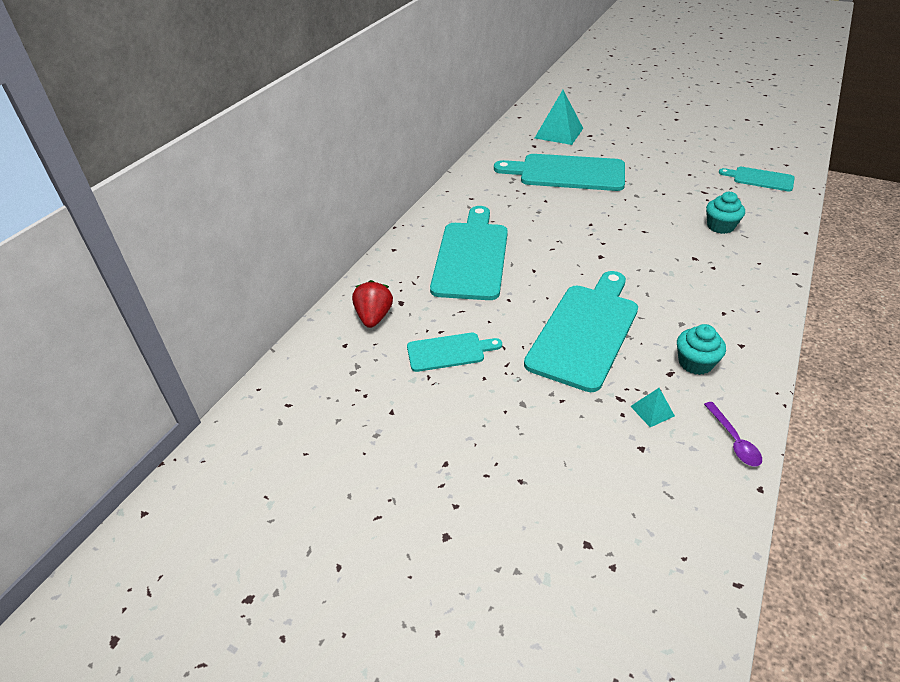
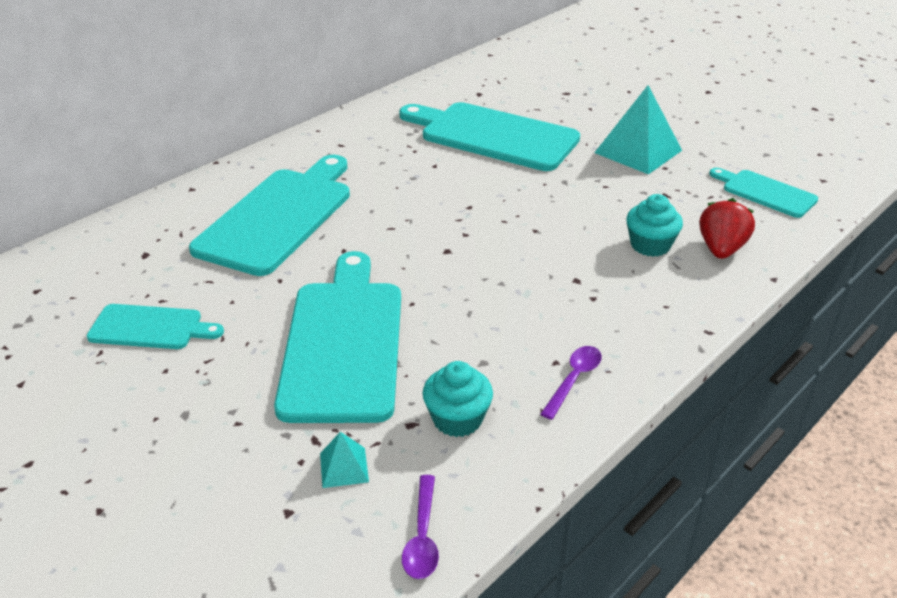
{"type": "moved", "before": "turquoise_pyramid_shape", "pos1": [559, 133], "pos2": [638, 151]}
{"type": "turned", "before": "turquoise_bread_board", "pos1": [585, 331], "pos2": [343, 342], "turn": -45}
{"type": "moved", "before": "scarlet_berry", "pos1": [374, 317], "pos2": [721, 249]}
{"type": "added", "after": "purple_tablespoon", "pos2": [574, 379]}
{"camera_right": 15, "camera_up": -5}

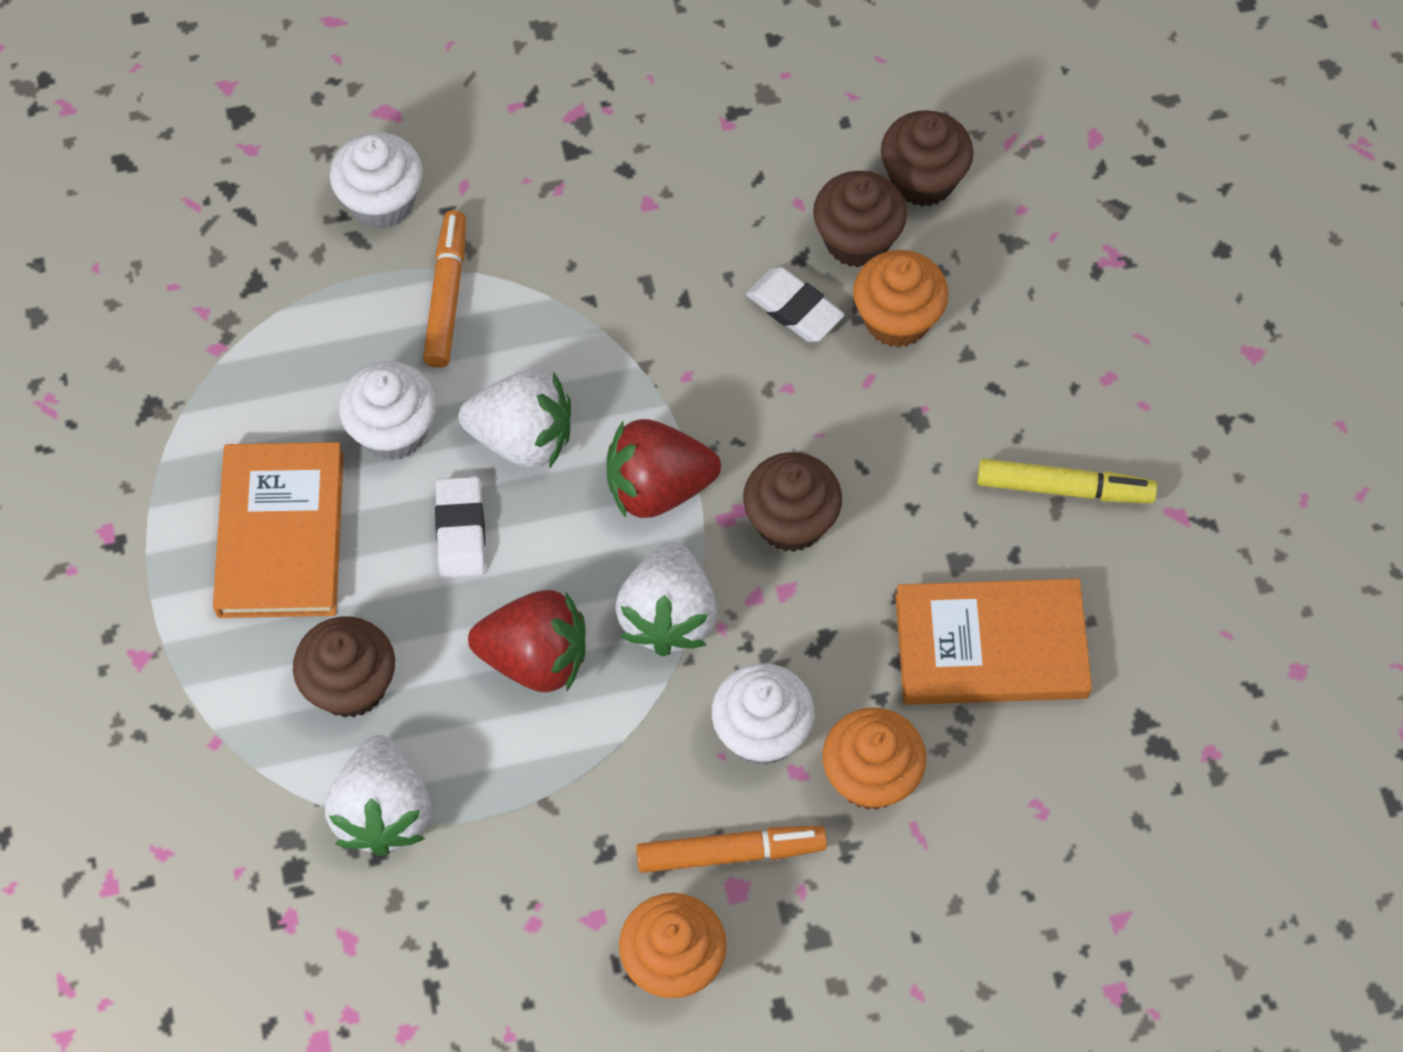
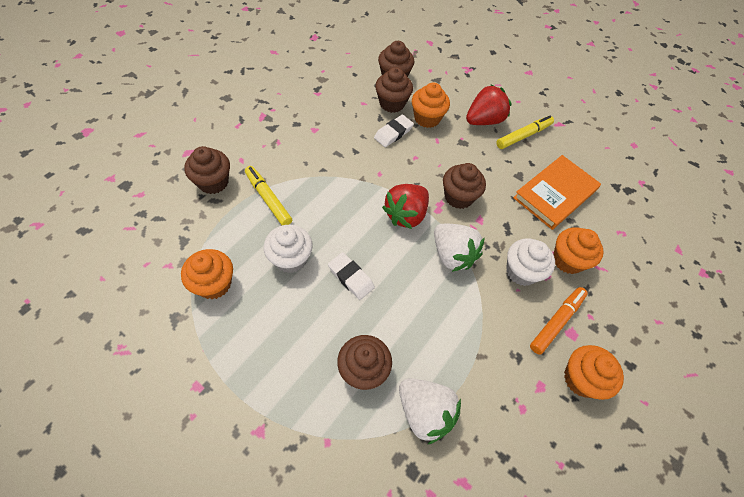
{"type": "recoloured", "before": "pure_white_muffin", "after": "brown_muffin", "pos1": [382, 201], "pos2": [213, 182]}
{"type": "recoloured", "before": "bright_orange_marker", "after": "bright_yellow_marker", "pos1": [446, 295], "pos2": [268, 199]}
{"type": "turned", "before": "pure_white_pencil_eraser", "pos1": [794, 309], "pos2": [393, 133], "turn": -45}
{"type": "removed", "before": "pure_white_berry", "pos1": [523, 438]}
{"type": "removed", "before": "bright_orange_book", "pos1": [281, 534]}
{"type": "moved", "before": "scarlet_berry", "pos1": [535, 658], "pos2": [484, 120]}
{"type": "added", "after": "bright_orange_muffin", "pos2": [214, 284]}
{"camera_right": -45, "camera_up": -5}

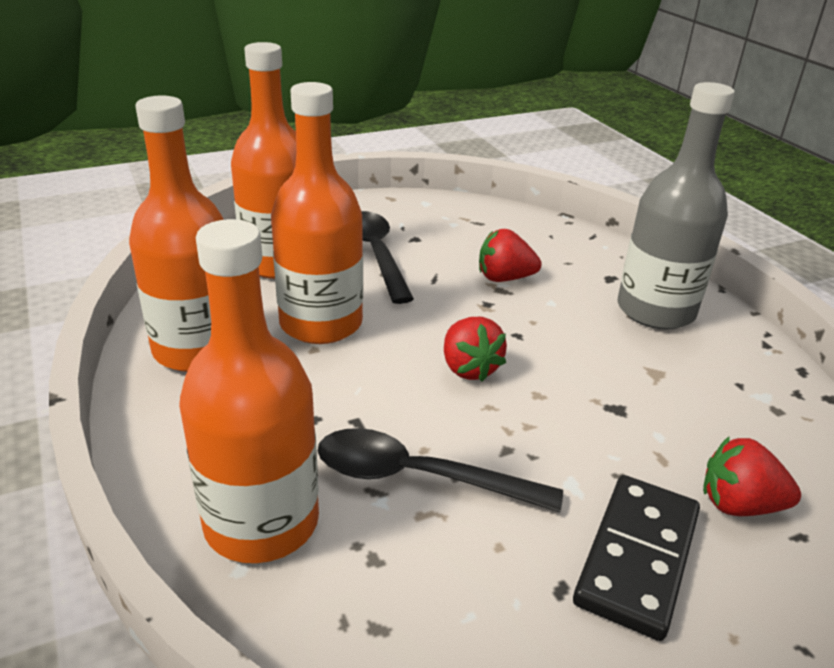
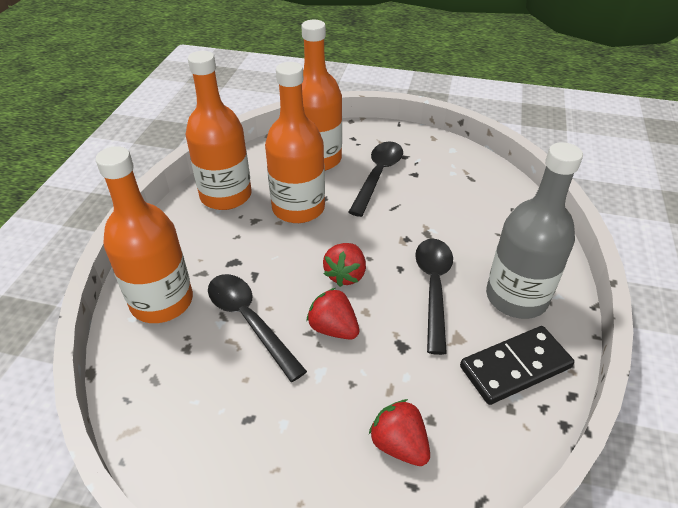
{"type": "moved", "before": "scarlet_berry", "pos1": [504, 278], "pos2": [333, 328]}
{"type": "moved", "before": "ebony_domino_piece", "pos1": [638, 557], "pos2": [515, 367]}
{"type": "added", "after": "ebony_tablespoon", "pos2": [433, 287]}
{"camera_right": 40, "camera_up": 10}

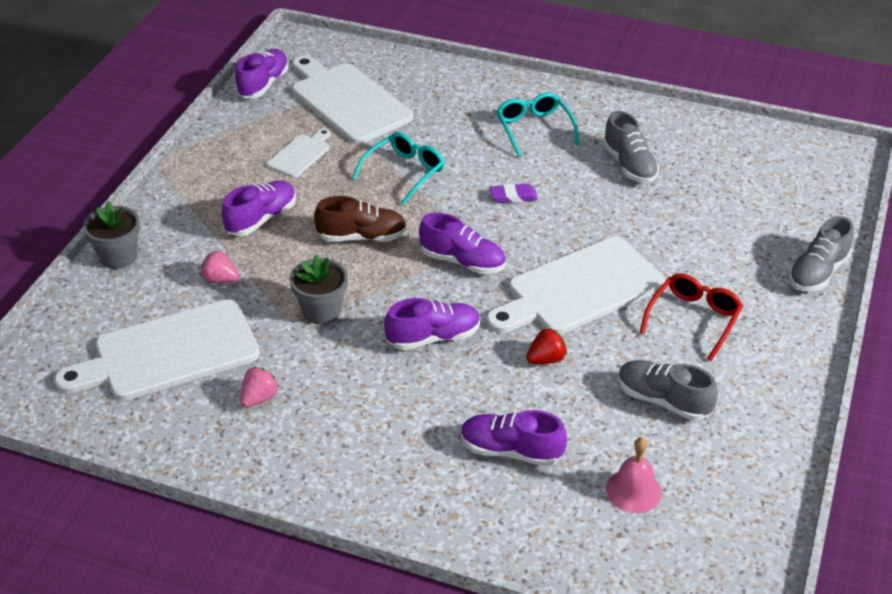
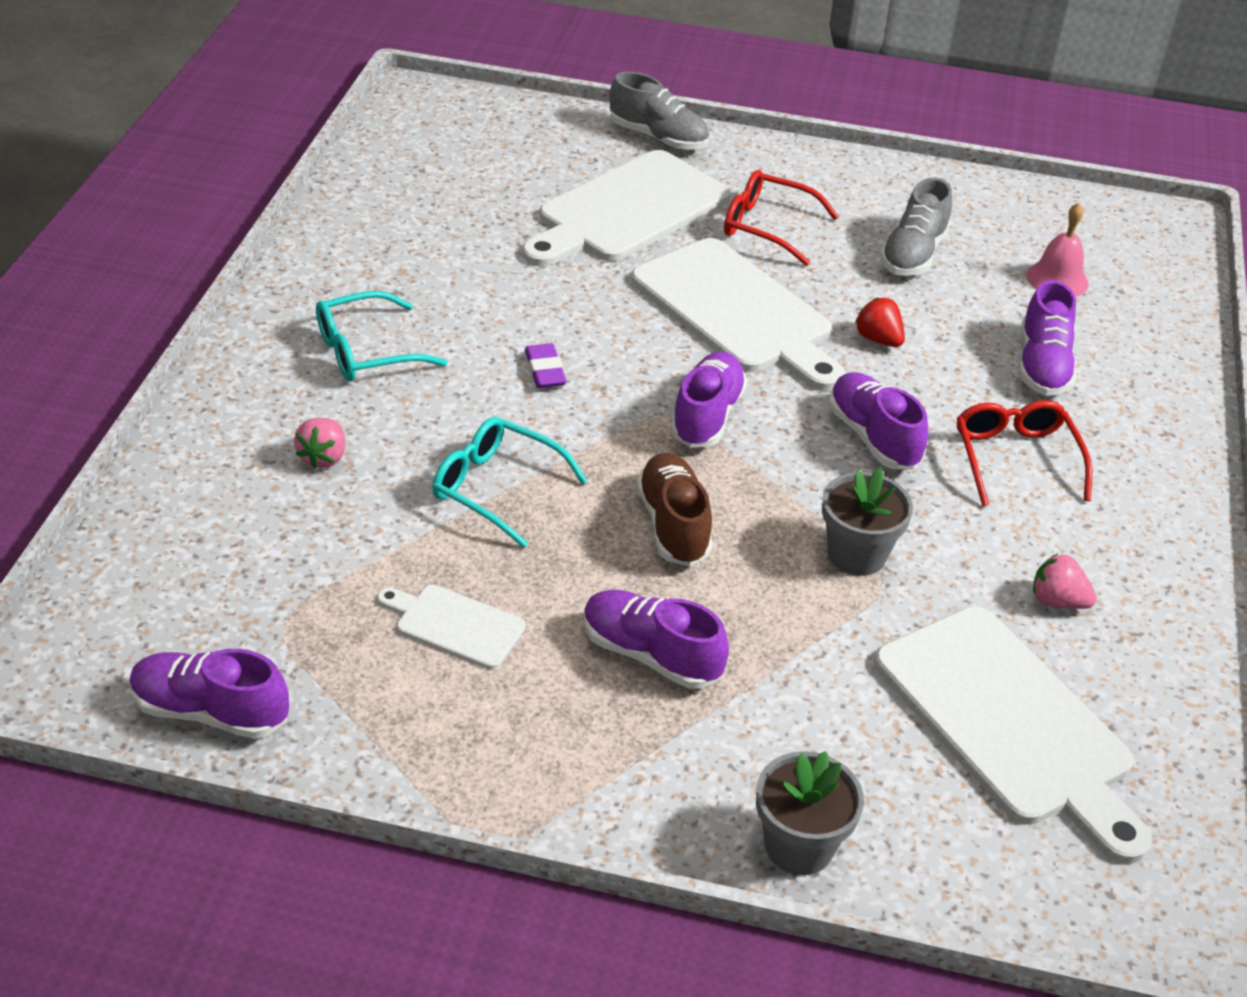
{"type": "moved", "before": "pure_white_bread_board", "pos1": [348, 101], "pos2": [627, 210]}
{"type": "removed", "before": "ash-grey_sneaker", "pos1": [629, 165]}
{"type": "moved", "before": "pink_berry", "pos1": [220, 280], "pos2": [324, 457]}
{"type": "added", "after": "scarlet_glasses", "pos2": [1015, 459]}
{"camera_right": -100, "camera_up": 0}

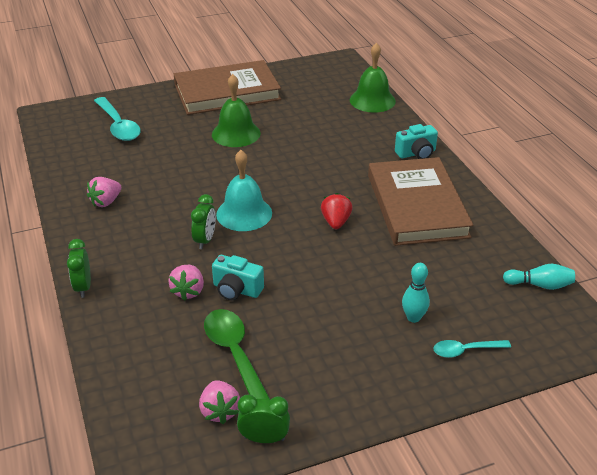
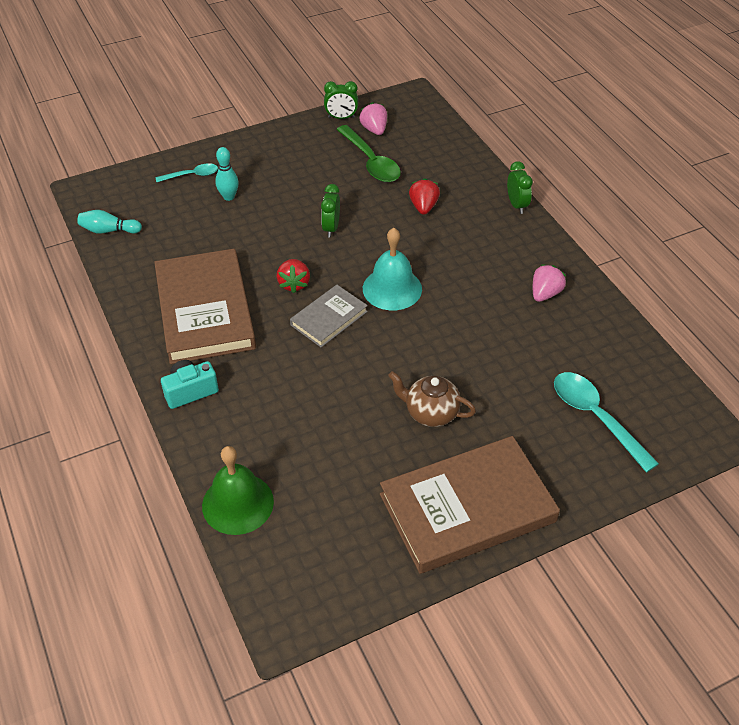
{"type": "replaced", "before": "leaf-green_hand_bell", "after": "brown_teapot", "pos1": [236, 133], "pos2": [430, 413]}
{"type": "moved", "before": "leaf-green_clock", "pos1": [205, 240], "pos2": [331, 228]}
{"type": "removed", "before": "turquoise_compact_camera", "pos1": [236, 290]}
{"type": "recoloured", "before": "pink_berry", "after": "scarlet_berry", "pos1": [188, 291], "pos2": [423, 207]}
{"type": "added", "after": "ash-grey_book", "pos2": [329, 318]}
{"camera_right": 175, "camera_up": 10}

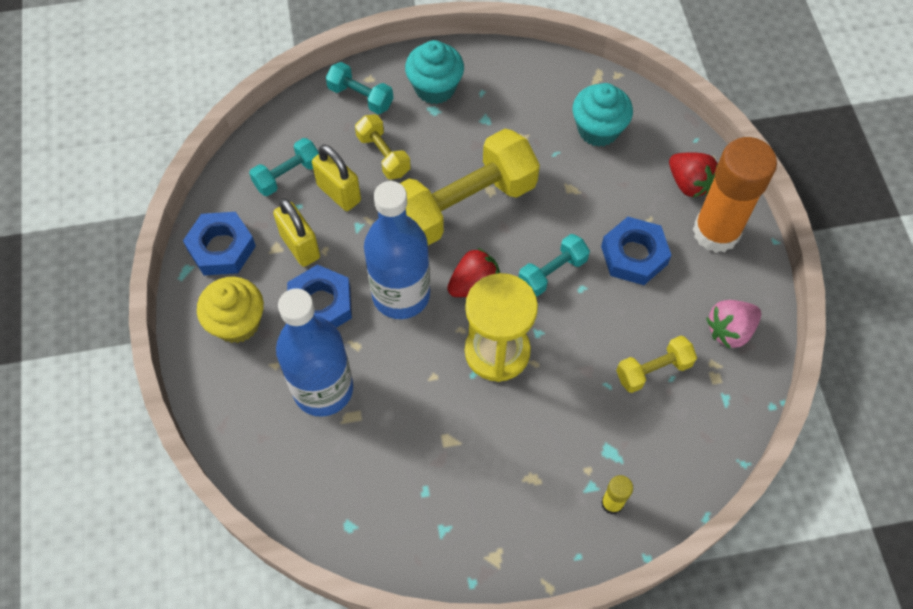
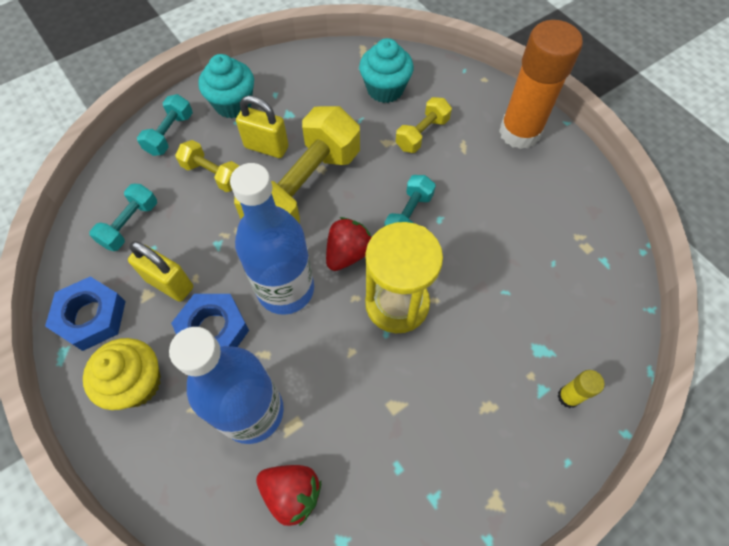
{"type": "turned", "before": "turquoise_free_weight", "pos1": [360, 97], "pos2": [170, 134], "turn": -75}
{"type": "moved", "before": "bright_yellow_padlock", "pos1": [339, 193], "pos2": [266, 147]}
{"type": "moved", "before": "scarlet_berry", "pos1": [689, 183], "pos2": [292, 493]}
{"type": "removed", "before": "royal_blue_hex_nut", "pos1": [634, 255]}
{"type": "removed", "before": "pink_berry", "pos1": [730, 330]}
{"type": "moved", "before": "bright_yellow_free_weight", "pos1": [653, 370], "pos2": [422, 134]}
{"camera_right": -25, "camera_up": 0}

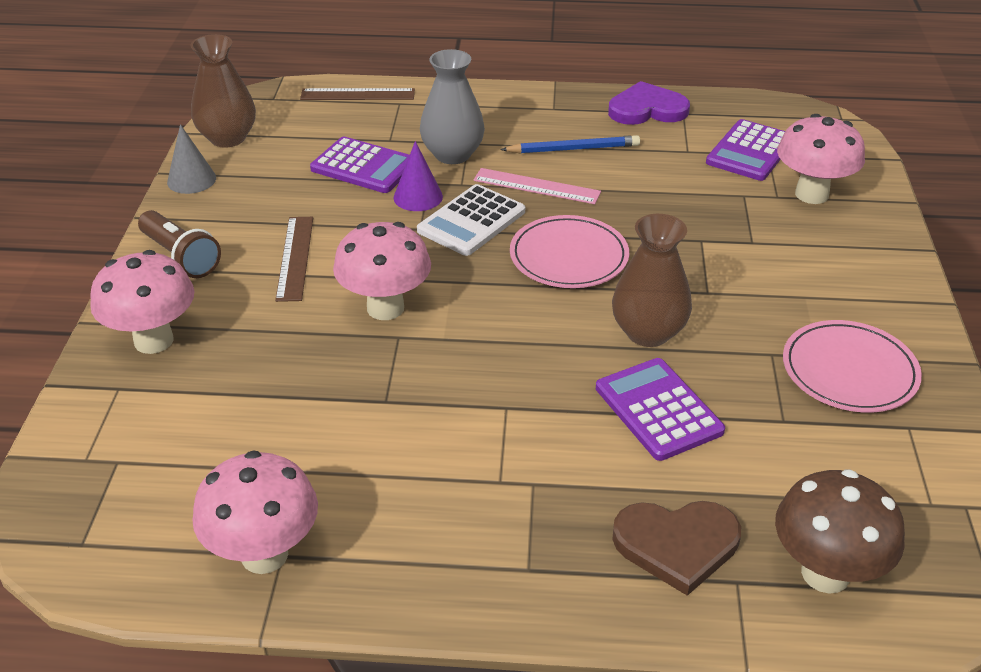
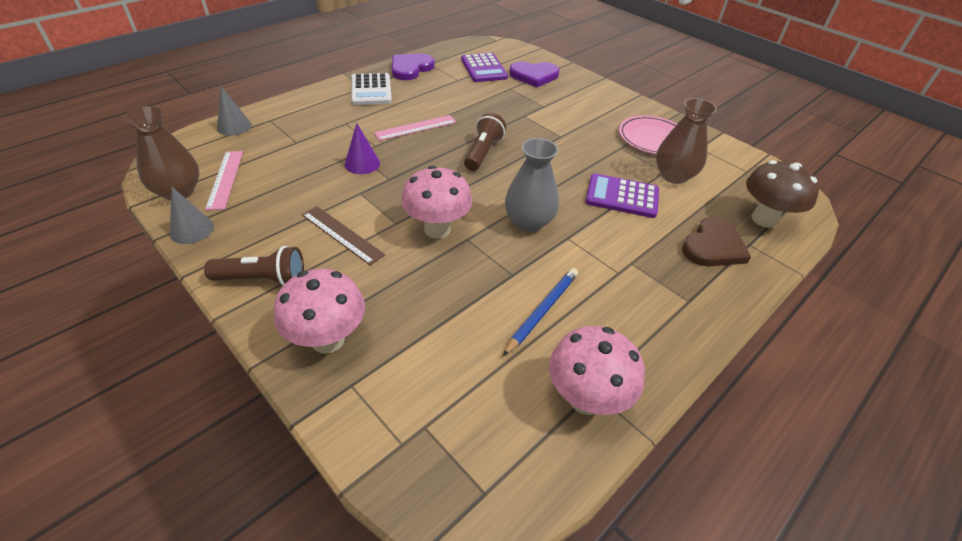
{"type": "moved", "before": "ash-grey_flower_vase", "pos1": [452, 154], "pos2": [528, 222]}
{"type": "replaced", "before": "brown_measuring_stick", "after": "ash-grey_cone_shape", "pos1": [357, 94], "pos2": [234, 126]}
{"type": "replaced", "before": "pink_fungus", "after": "purple_heart", "pos1": [811, 194], "pos2": [534, 76]}
{"type": "moved", "before": "royal_blue_pencil", "pos1": [573, 149], "pos2": [542, 311]}
{"type": "removed", "before": "purple_adding_machine", "pos1": [364, 166]}
{"type": "moved", "before": "pure_white_adding_machine", "pos1": [471, 221], "pos2": [371, 90]}
{"type": "moved", "before": "brown_flower_vase", "pos1": [648, 332], "pos2": [673, 176]}
{"type": "replaced", "before": "pink_flat_dish", "after": "brown_pocket_torch", "pos1": [569, 256], "pos2": [483, 152]}
{"type": "added", "after": "pink_measuring_stick", "pos2": [225, 179]}
{"camera_right": -50, "camera_up": 5}

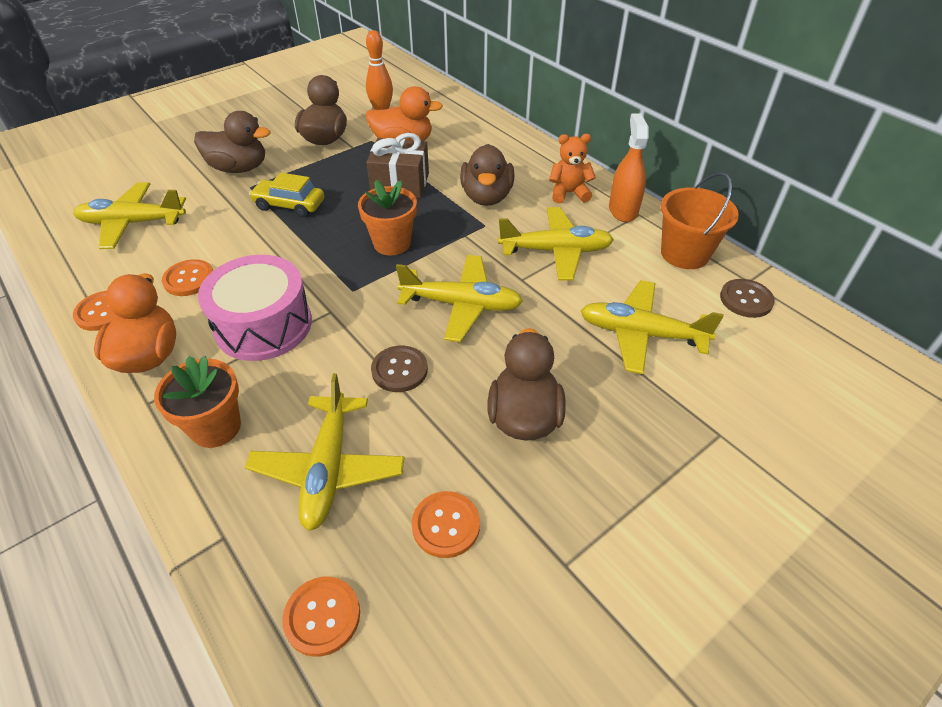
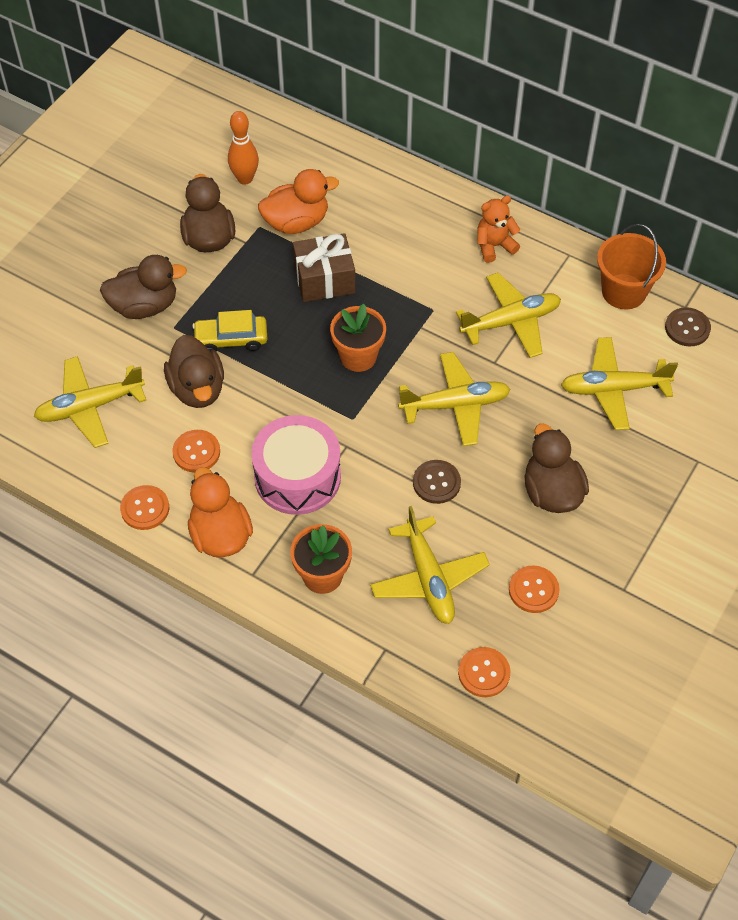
{"type": "removed", "before": "bright_orange_spray_cleaner", "pos1": [623, 210]}
{"type": "moved", "before": "brown_toy_duck", "pos1": [486, 197], "pos2": [197, 389]}
{"camera_right": -20, "camera_up": 10}

